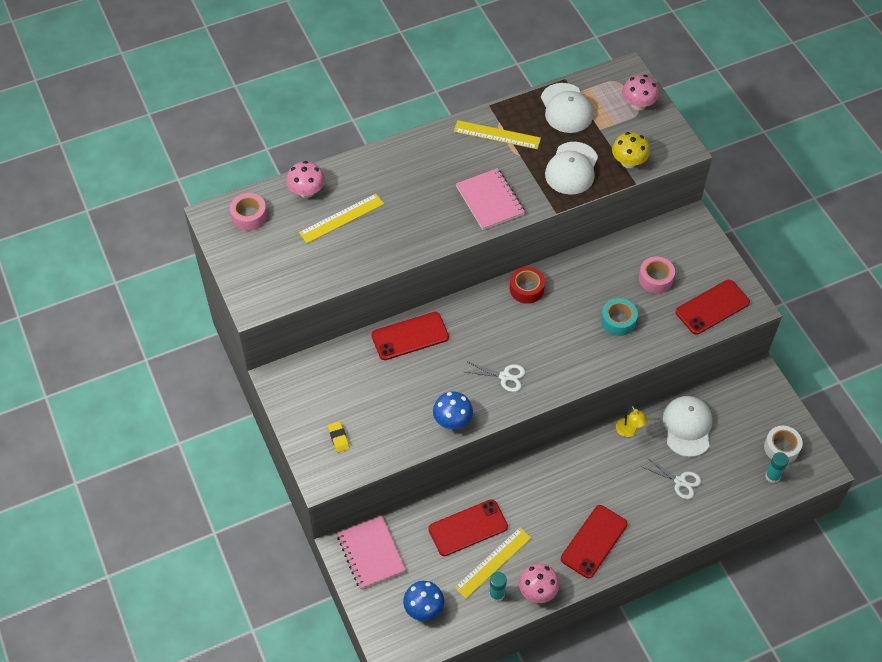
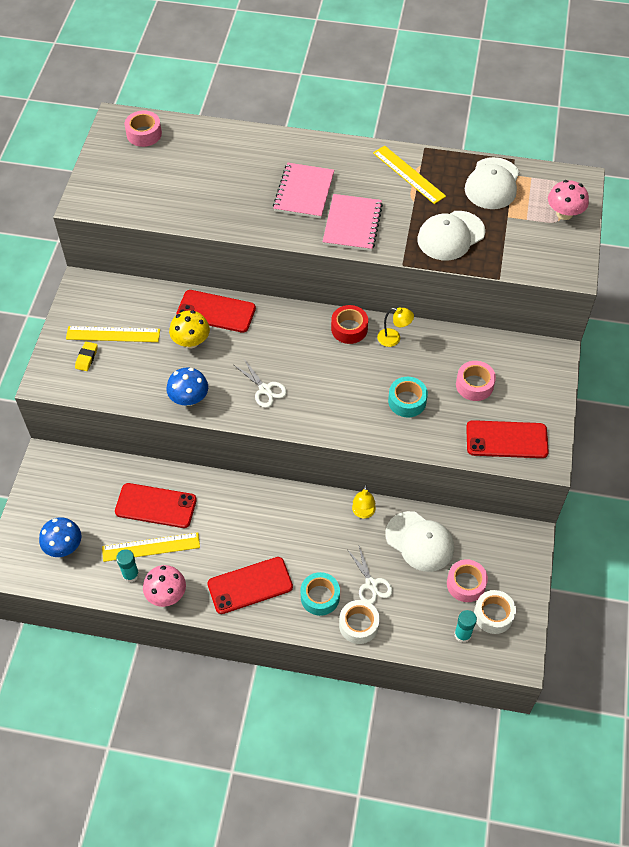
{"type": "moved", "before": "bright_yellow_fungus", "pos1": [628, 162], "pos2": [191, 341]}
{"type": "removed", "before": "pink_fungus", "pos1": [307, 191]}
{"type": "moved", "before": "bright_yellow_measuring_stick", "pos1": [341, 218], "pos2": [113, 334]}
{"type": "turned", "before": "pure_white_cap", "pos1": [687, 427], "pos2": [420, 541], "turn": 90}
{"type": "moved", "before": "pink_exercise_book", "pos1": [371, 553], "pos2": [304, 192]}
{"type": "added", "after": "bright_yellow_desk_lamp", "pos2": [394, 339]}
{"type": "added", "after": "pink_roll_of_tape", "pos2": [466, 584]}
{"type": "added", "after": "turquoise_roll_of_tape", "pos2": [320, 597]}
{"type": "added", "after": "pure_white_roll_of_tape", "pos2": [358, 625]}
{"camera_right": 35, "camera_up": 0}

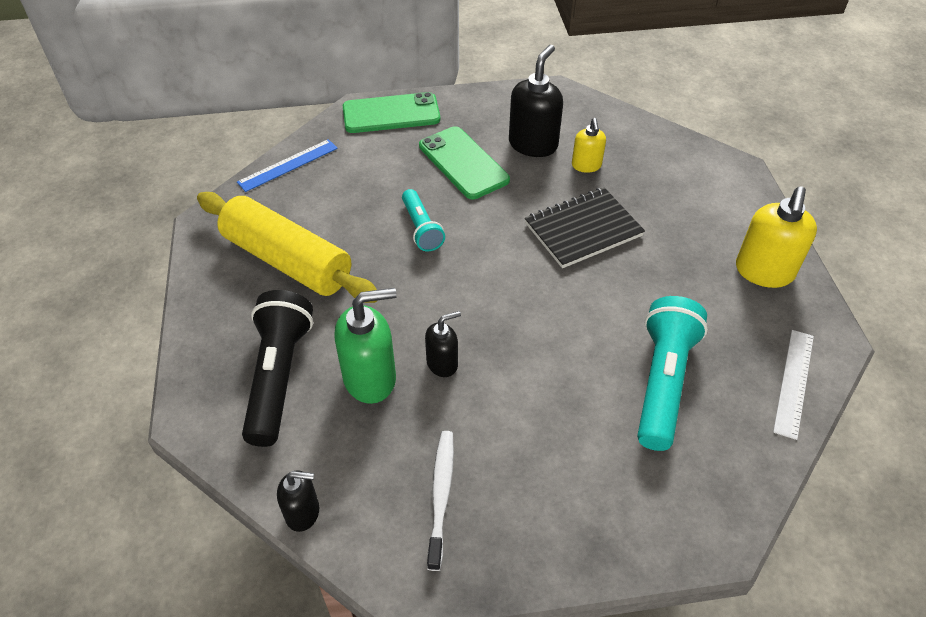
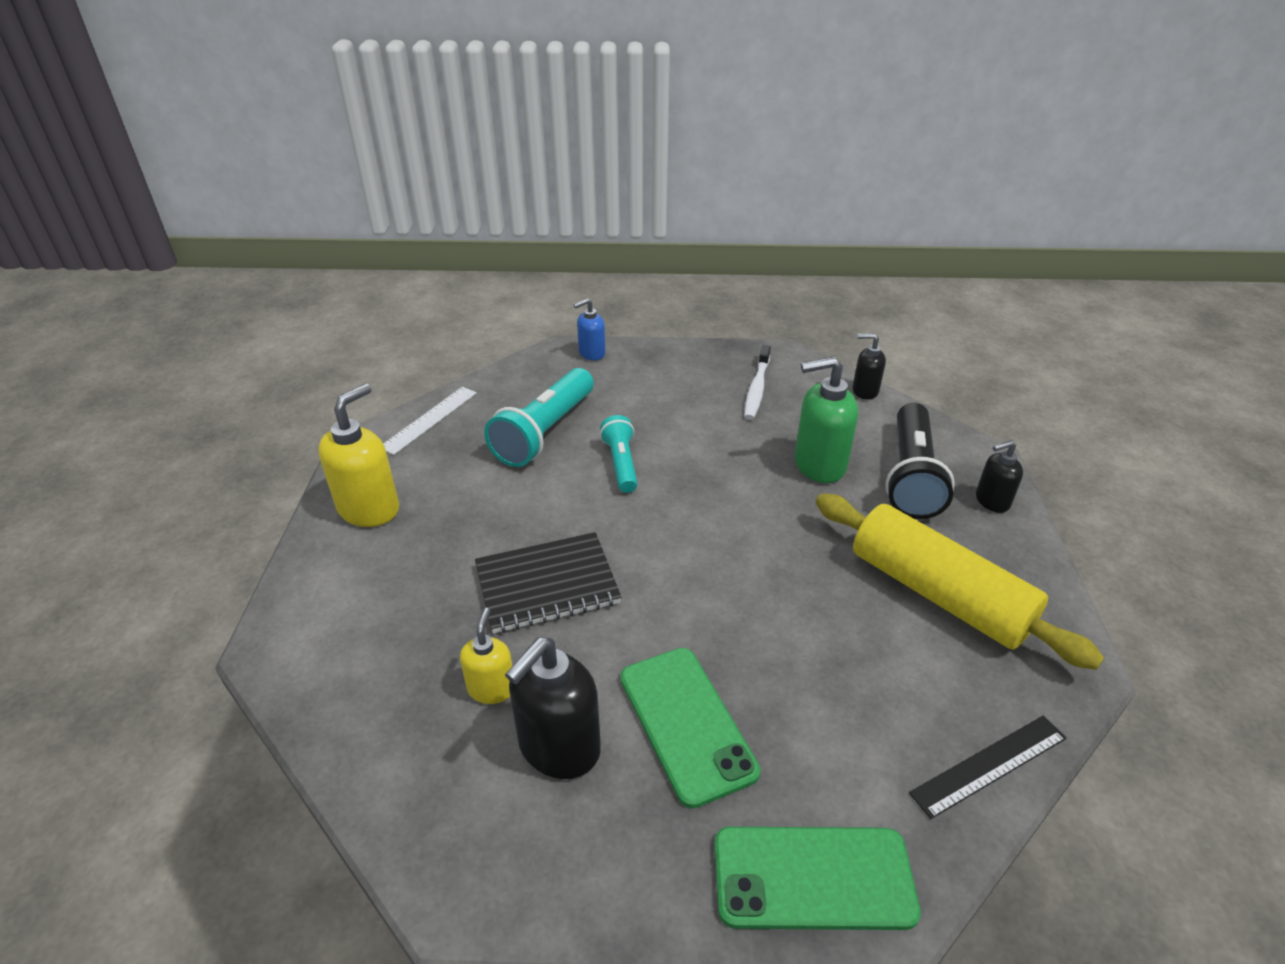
{"type": "recoloured", "before": "royal_blue_measuring_stick", "after": "ebony_measuring_stick", "pos1": [288, 165], "pos2": [989, 765]}
{"type": "moved", "before": "turquoise_pocket_torch", "pos1": [421, 228], "pos2": [621, 464]}
{"type": "moved", "before": "ebony_soap_pump", "pos1": [442, 363], "pos2": [991, 501]}
{"type": "added", "after": "royal_blue_soap_pump", "pos2": [591, 353]}
{"camera_right": -170, "camera_up": -10}

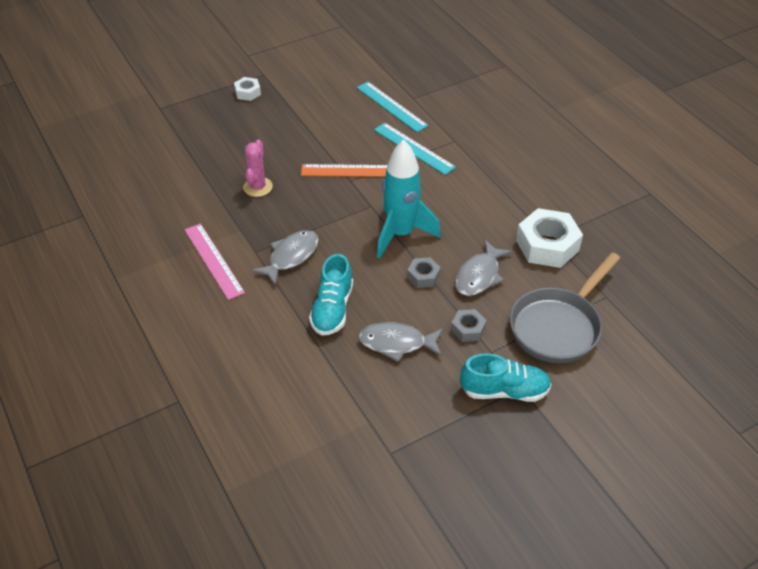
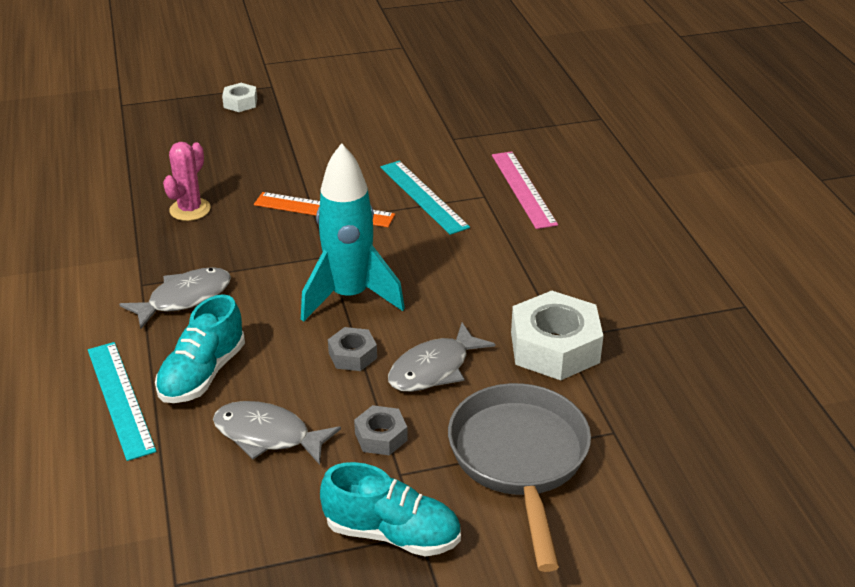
{"type": "moved", "before": "turquoise_measuring_stick", "pos1": [391, 106], "pos2": [120, 398]}
{"type": "moved", "before": "pink_measuring_stick", "pos1": [214, 260], "pos2": [523, 189]}
{"type": "turned", "before": "ash-grey_pan", "pos1": [558, 326], "pos2": [519, 459], "turn": 120}
{"camera_right": 15, "camera_up": -10}

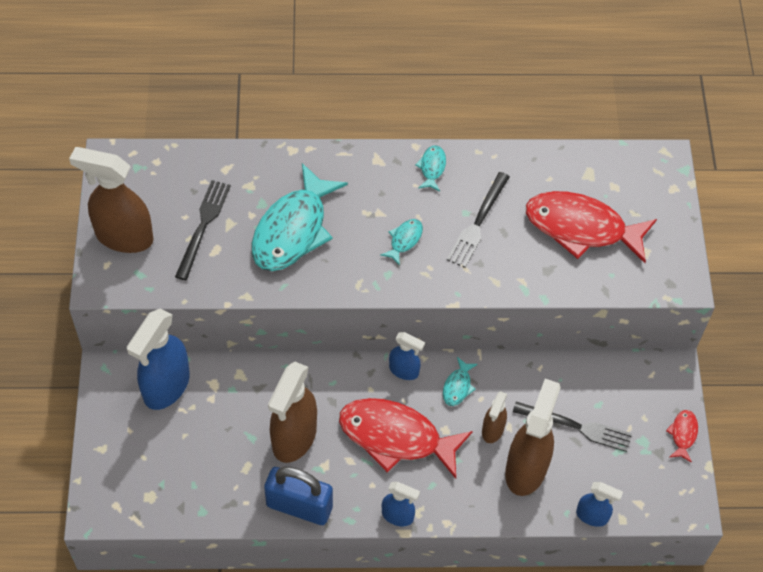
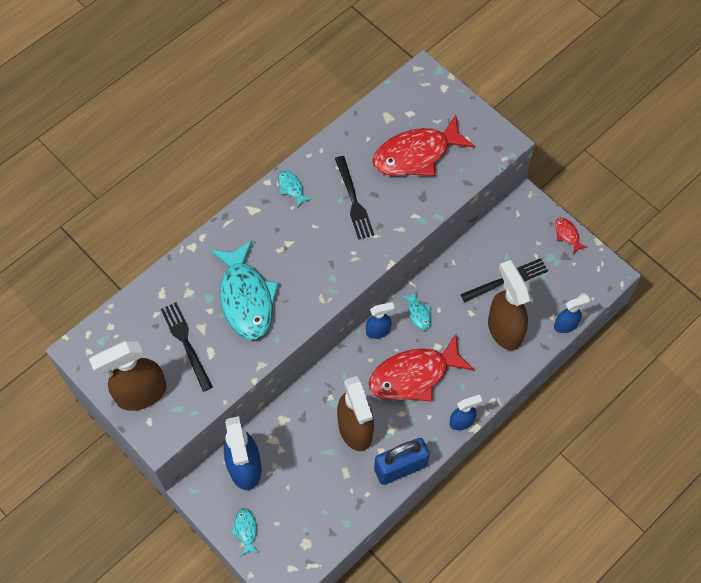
{"type": "moved", "before": "turquoise_toy_fish", "pos1": [404, 240], "pos2": [245, 530]}
{"type": "removed", "before": "brown_spray_cleaner", "pos1": [492, 430]}
{"camera_right": -40, "camera_up": 5}

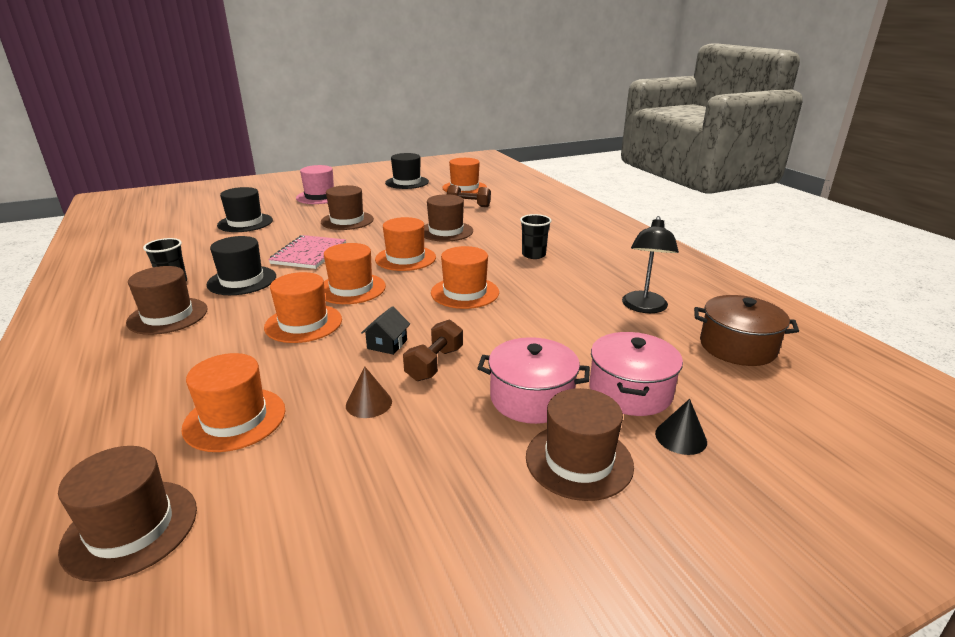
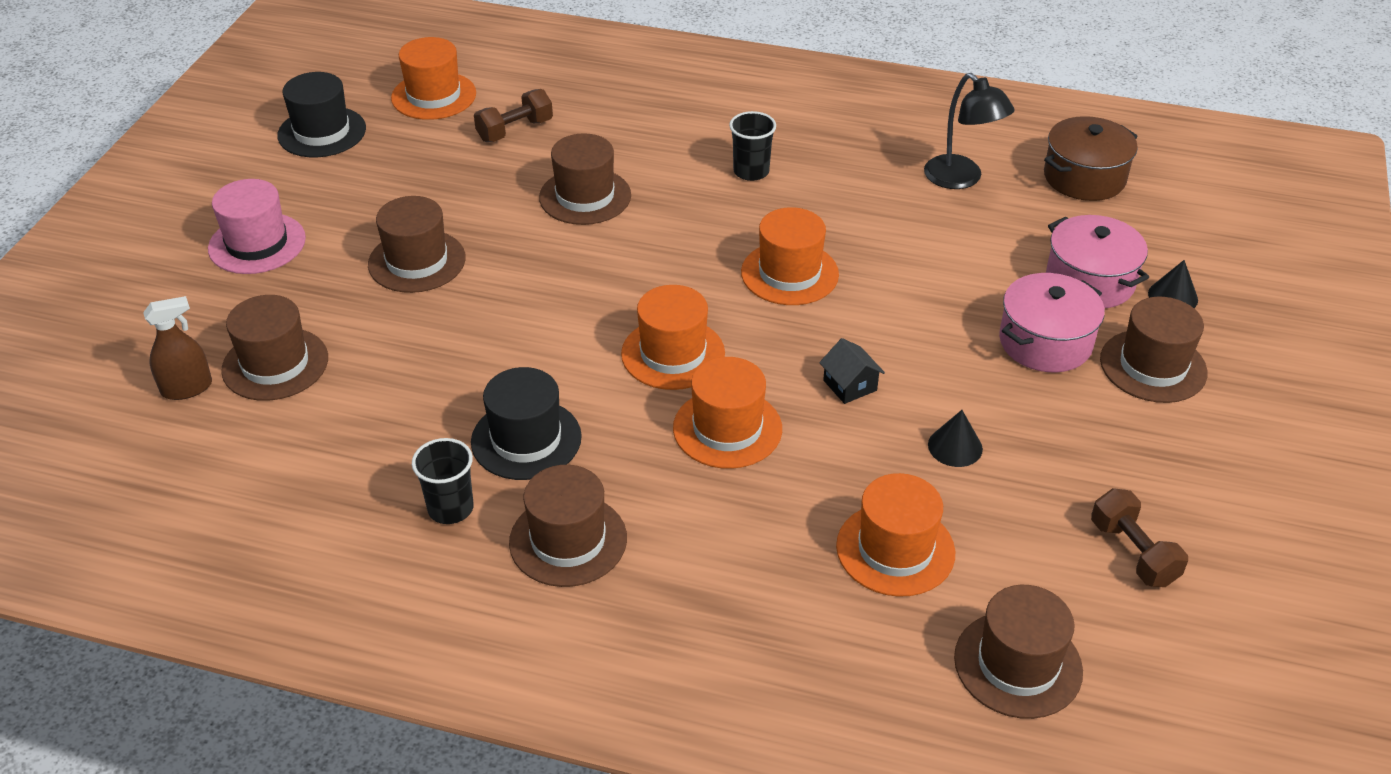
{"type": "recoloured", "before": "ebony_tall_hat", "after": "brown_tall_hat", "pos1": [245, 223], "pos2": [275, 364]}
{"type": "removed", "before": "bright_orange_tall_hat", "pos1": [405, 258]}
{"type": "removed", "before": "pink_exercise_book", "pos1": [309, 254]}
{"type": "moved", "before": "brown_free_weight", "pos1": [434, 364], "pos2": [1133, 552]}
{"type": "recoloured", "before": "brown_cone_shape", "after": "ebony_cone_shape", "pos1": [369, 403], "pos2": [955, 446]}
{"type": "added", "after": "brown_spray_cleaner", "pos2": [187, 388]}
{"camera_right": -50, "camera_up": 15}

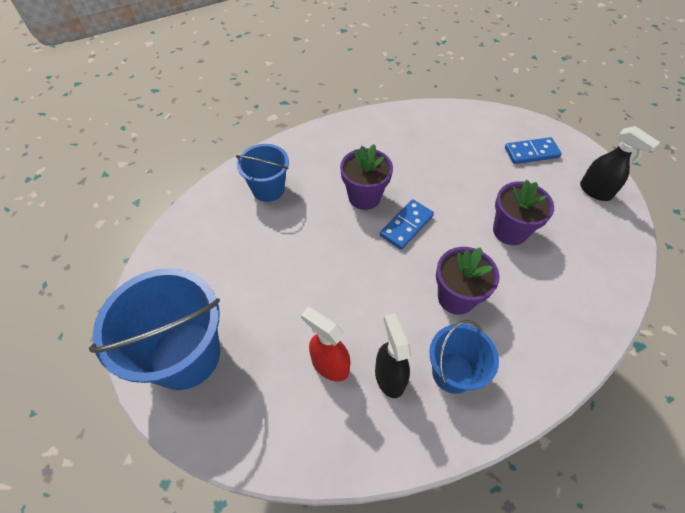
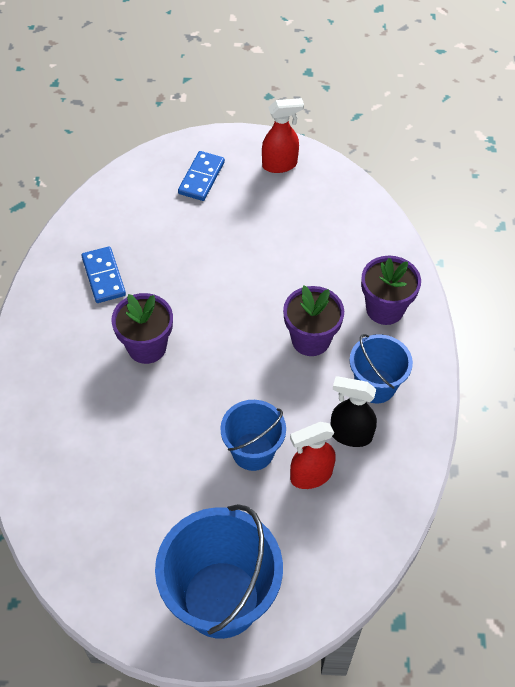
{"type": "recoloured", "before": "ebony_spray_cleaner", "after": "scarlet_spray_cleaner", "pos1": [595, 191], "pos2": [280, 165]}
{"type": "moved", "before": "royal_blue_sand_bucket", "pos1": [268, 189], "pos2": [253, 451]}
{"type": "moved", "before": "purple_flower_pot", "pos1": [510, 231], "pos2": [385, 309]}
{"type": "moved", "before": "royal_blue_domino_piece", "pos1": [406, 226], "pos2": [104, 276]}
{"camera_right": -60, "camera_up": 0}

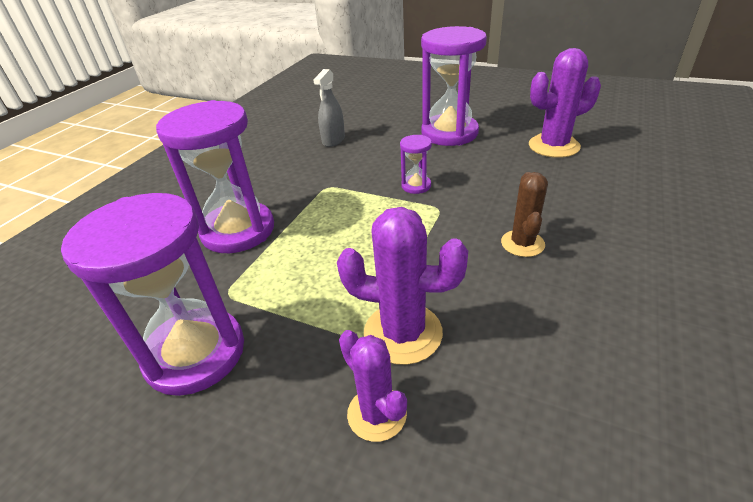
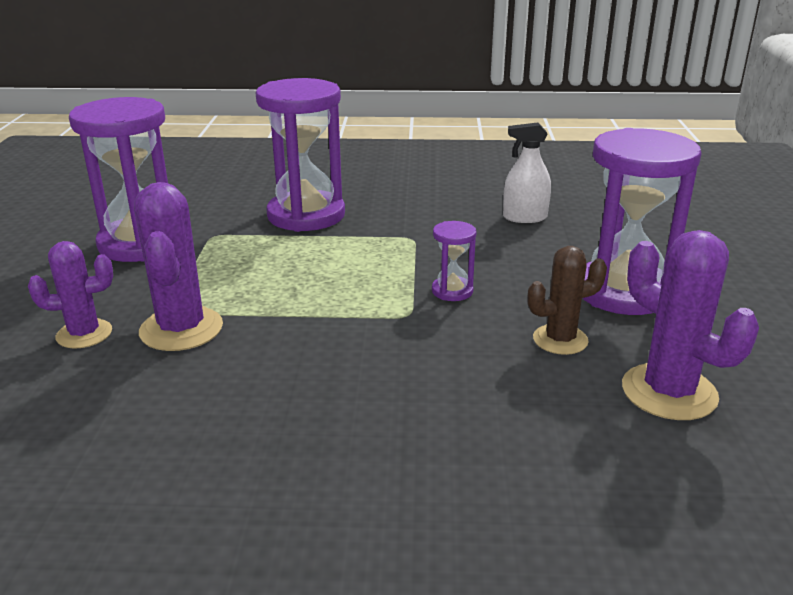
{"type": "recoloured", "before": "ash-grey_spray_cleaner", "after": "pure_white_spray_cleaner", "pos1": [333, 140], "pos2": [525, 217]}
{"type": "moved", "before": "brown_prickly_plant", "pos1": [522, 243], "pos2": [560, 340]}
{"type": "turned", "before": "purple_prickly_plant", "pos1": [377, 414], "pos2": [84, 334], "turn": 45}
{"camera_right": 65, "camera_up": -10}

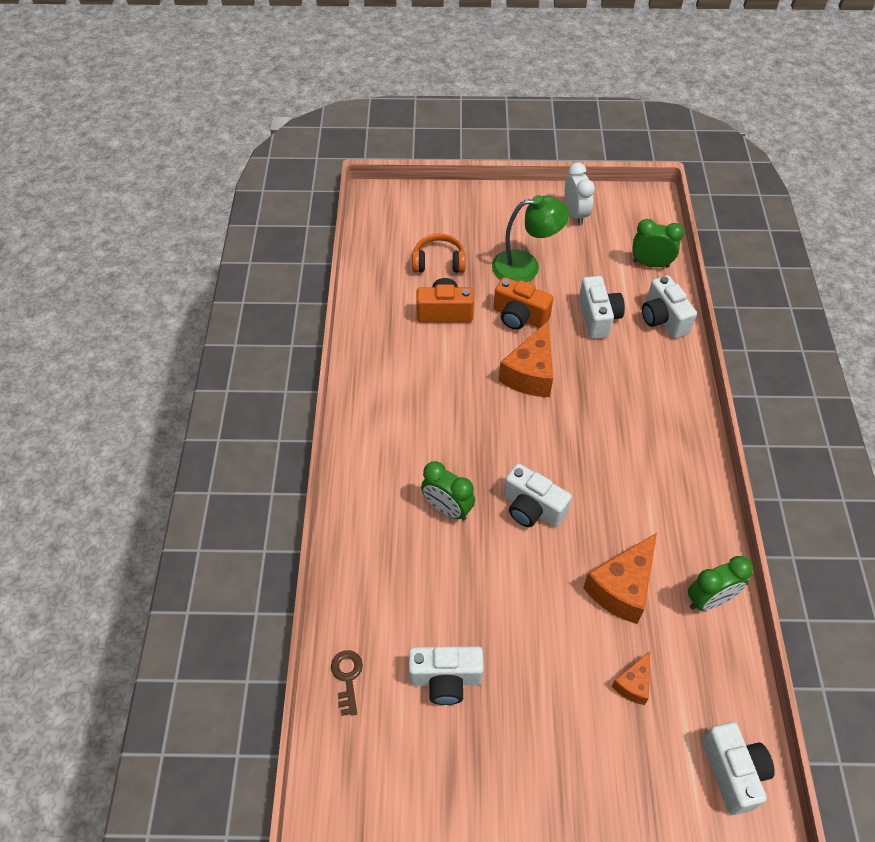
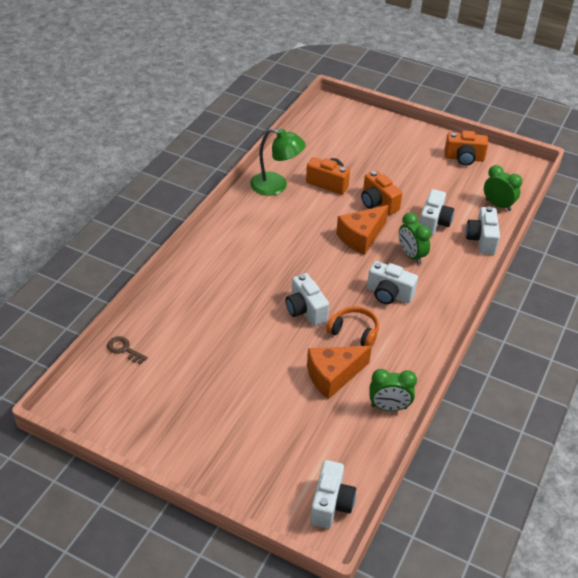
{"type": "replaced", "before": "pure_white_clock", "after": "bright_orange_compact_camera", "pos1": [575, 214], "pos2": [464, 158]}
{"type": "moved", "before": "leaf-green_desk_lamp", "pos1": [526, 266], "pos2": [276, 186]}
{"type": "moved", "before": "bright_orange_headset", "pos1": [438, 262], "pos2": [354, 332]}
{"type": "moved", "before": "leaf-green_clock", "pos1": [447, 509], "pos2": [411, 255]}
{"type": "moved", "before": "pure_white_compact_camera", "pos1": [445, 679], "pos2": [389, 294]}
{"type": "turned", "before": "brown_key", "pos1": [347, 677], "pos2": [124, 349], "turn": -75}
{"type": "removed", "before": "bright_orange_cheese", "pos1": [633, 684]}
{"camera_right": 25, "camera_up": -10}

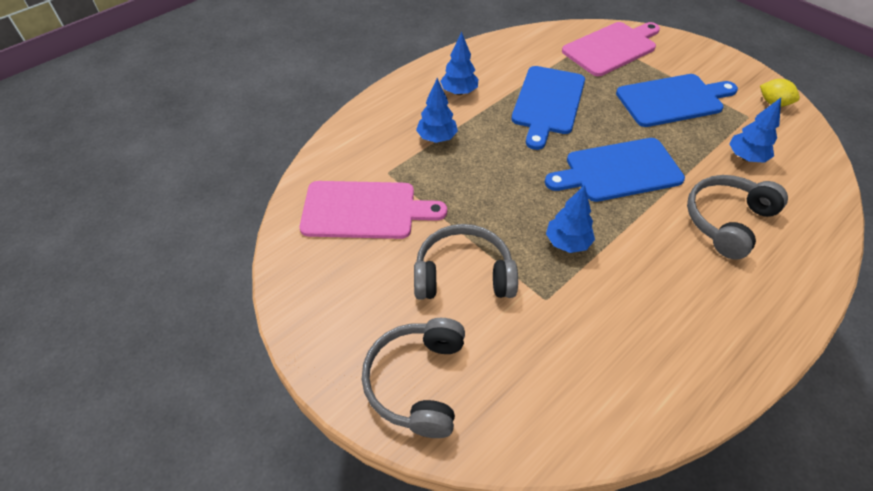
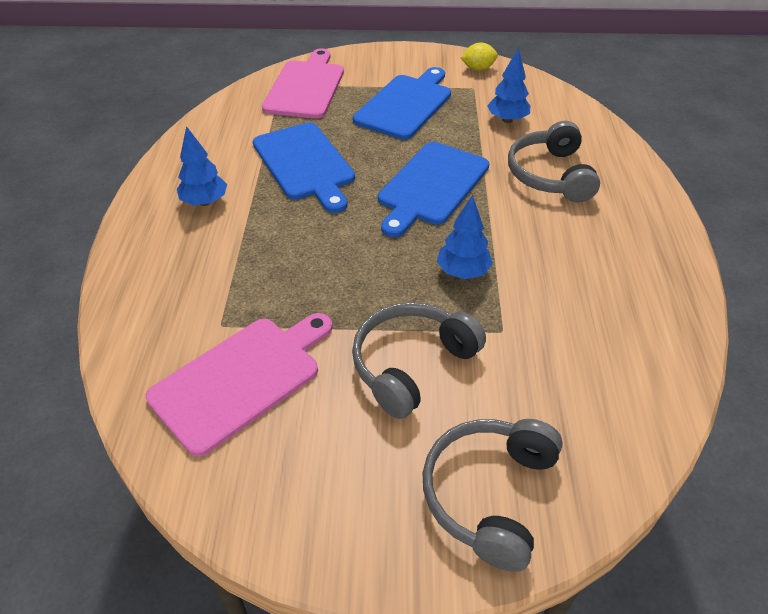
{"type": "removed", "before": "royal_blue_tree", "pos1": [437, 138]}
{"type": "turned", "before": "ash-grey_headset", "pos1": [417, 382], "pos2": [489, 494], "turn": 60}
{"camera_right": -45, "camera_up": -5}

